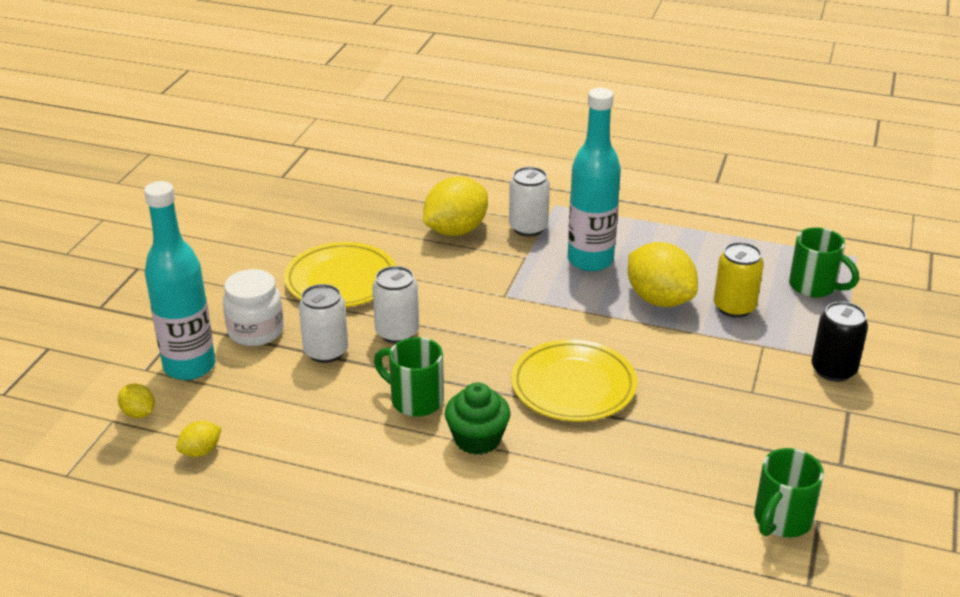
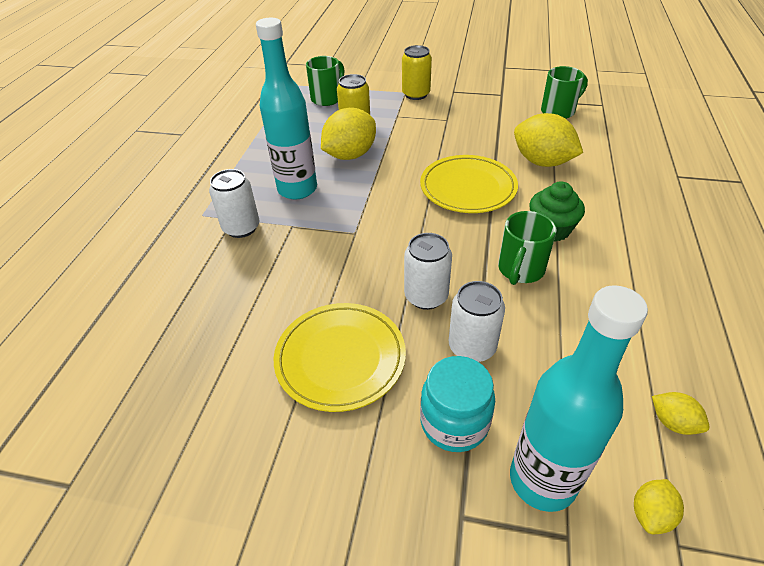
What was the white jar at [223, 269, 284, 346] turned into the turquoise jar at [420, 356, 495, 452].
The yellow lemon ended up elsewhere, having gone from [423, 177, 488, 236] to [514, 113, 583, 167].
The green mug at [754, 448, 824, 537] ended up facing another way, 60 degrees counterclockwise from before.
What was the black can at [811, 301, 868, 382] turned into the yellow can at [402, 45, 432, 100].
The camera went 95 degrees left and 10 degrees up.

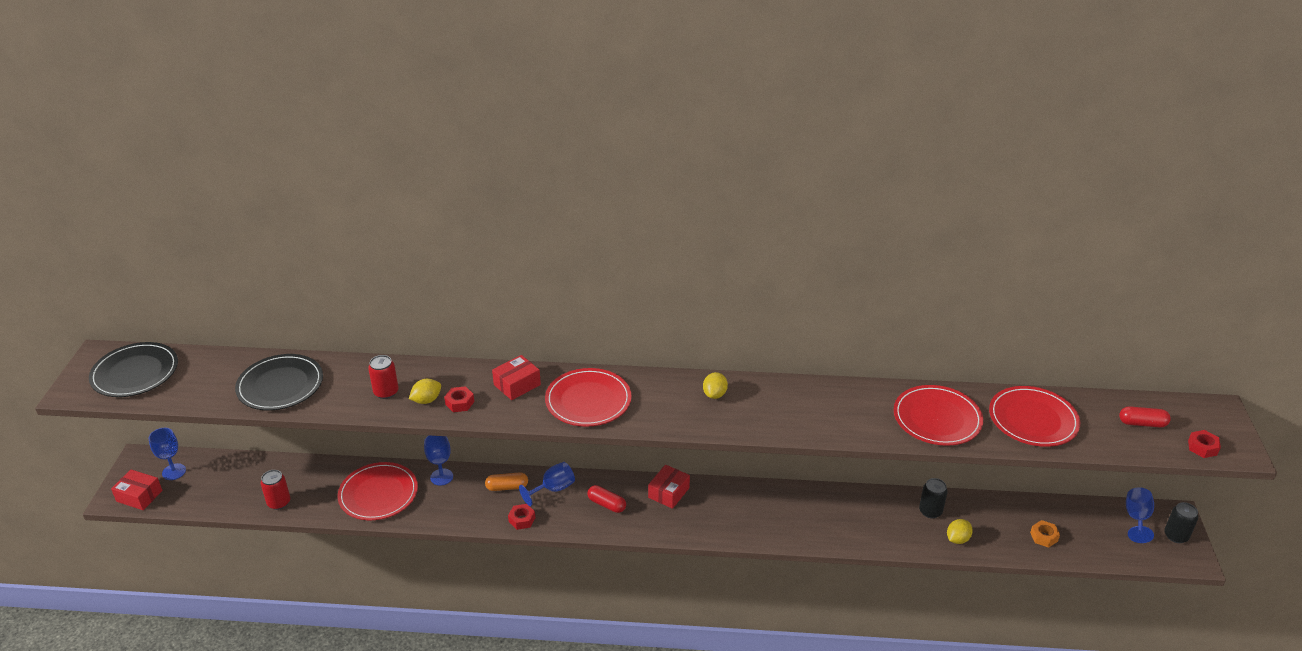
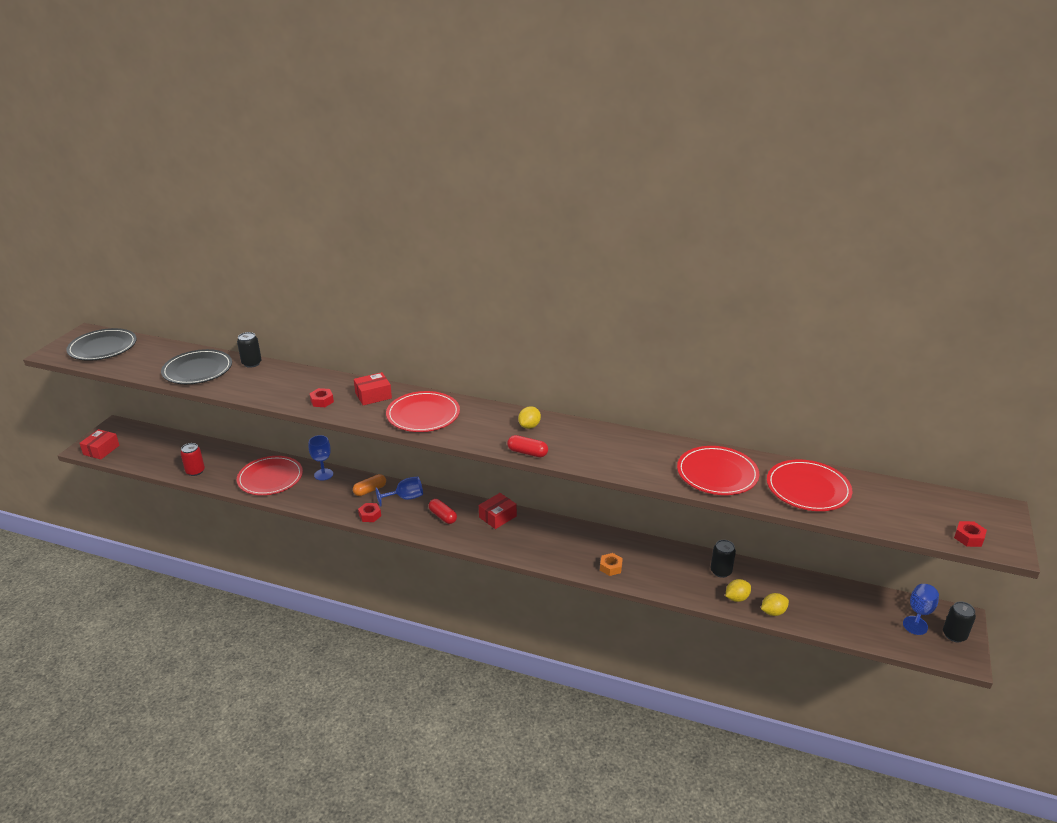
The red box at [111, 469, 162, 510] ended up facing another way, 75 degrees clockwise from before.
The second view lost the blue goblet at [149, 428, 186, 480].
The second view lost the red can at [368, 355, 399, 399].
The yellow lemon ended up elsewhere, having gone from [409, 379, 441, 404] to [761, 593, 789, 616].
The orange capsule at [485, 472, 528, 491] ended up facing another way, 45 degrees counterclockwise from before.
The orange nut ended up elsewhere, having gone from [1030, 520, 1060, 548] to [600, 553, 623, 576].
The red capsule ended up elsewhere, having gone from [1119, 406, 1171, 427] to [507, 435, 548, 457].
The second view gained the black can at [237, 332, 262, 368].
The camera went 15 degrees right and 5 degrees down.

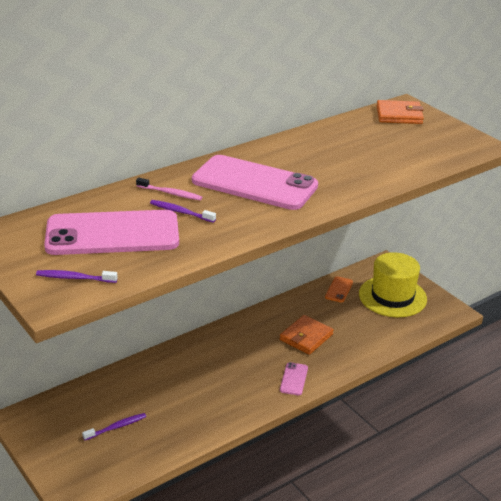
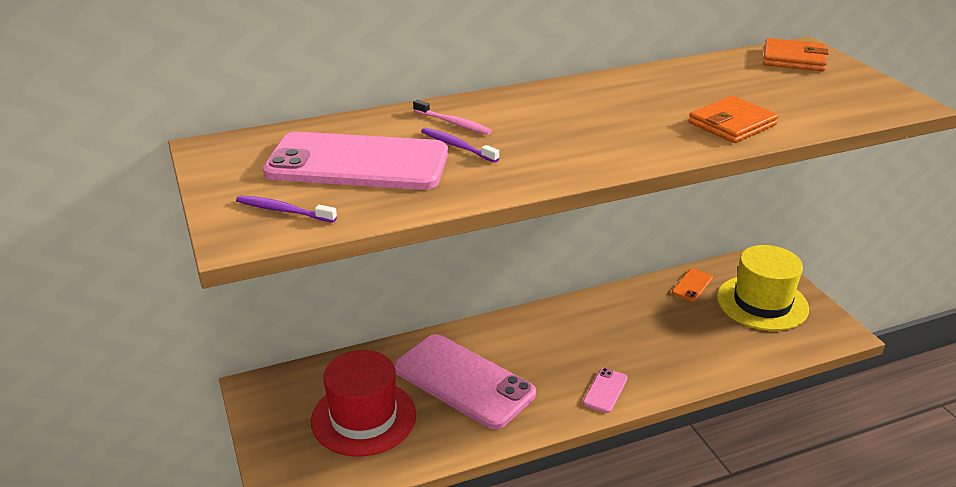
Where the purple toothbrush stood at [82, 413, 146, 440], the red hat came to stand at [311, 350, 416, 456].
The pink phone ended up elsewhere, having gone from [192, 155, 318, 210] to [394, 334, 536, 430].
The orange wallet ended up elsewhere, having gone from [280, 315, 334, 355] to [688, 96, 779, 143].
The camera went 15 degrees right and 0 degrees up.

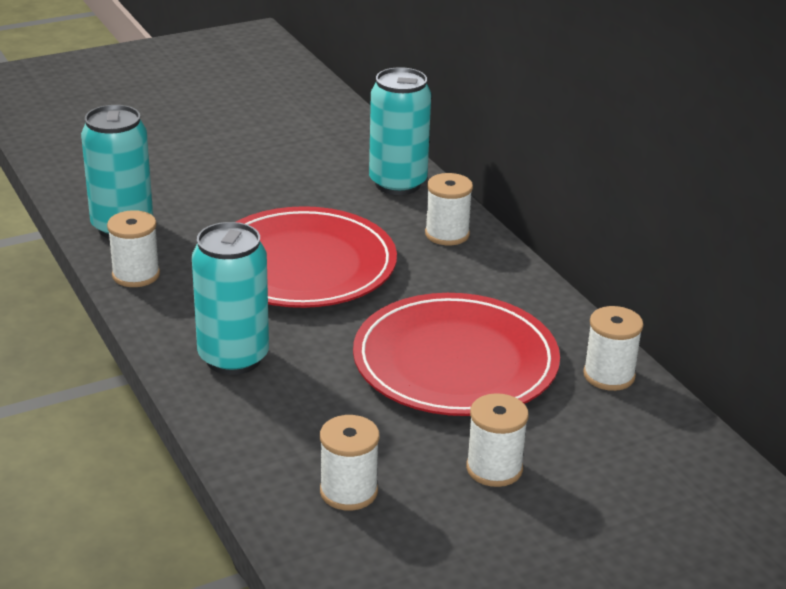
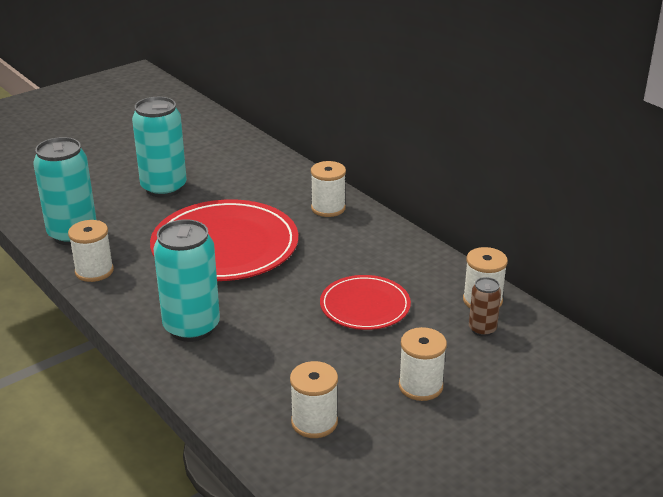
The size of the red plate at [353, 293, 560, 416] changed by a factor of 0.56.
The turquoise can ended up elsewhere, having gone from [369, 67, 431, 195] to [132, 97, 187, 198].
The second view gained the brown can at [469, 277, 501, 337].
The camera went 10 degrees left and 0 degrees up.

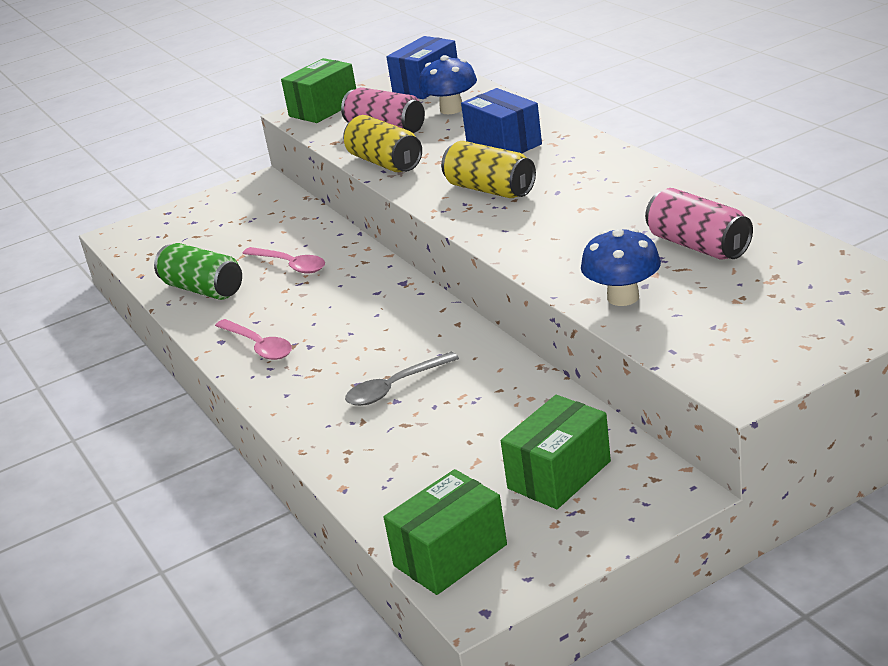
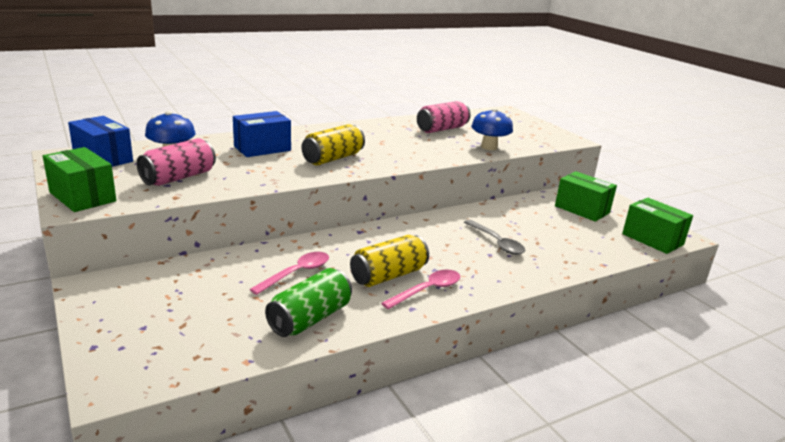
The yellow can ended up elsewhere, having gone from [343, 115, 422, 172] to [350, 235, 429, 287].
The camera went 95 degrees left and 5 degrees down.

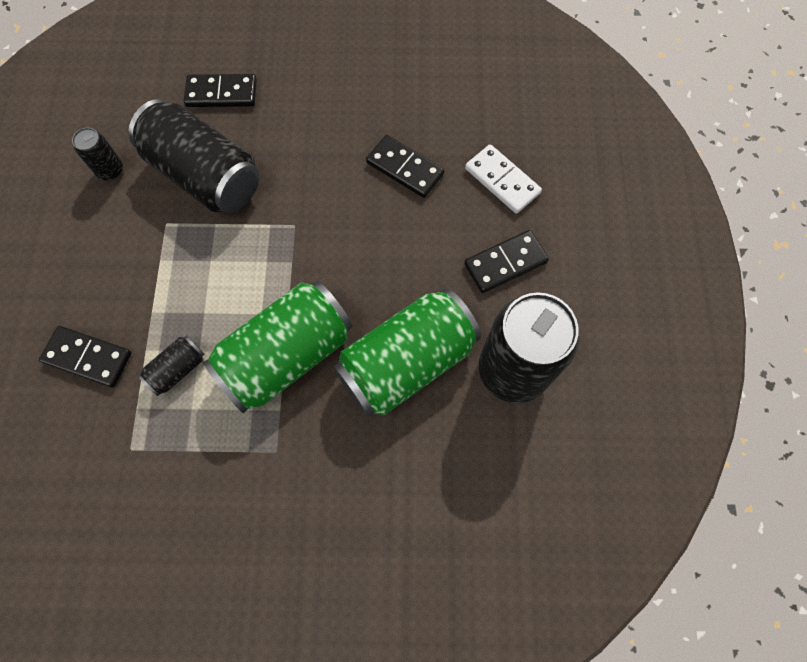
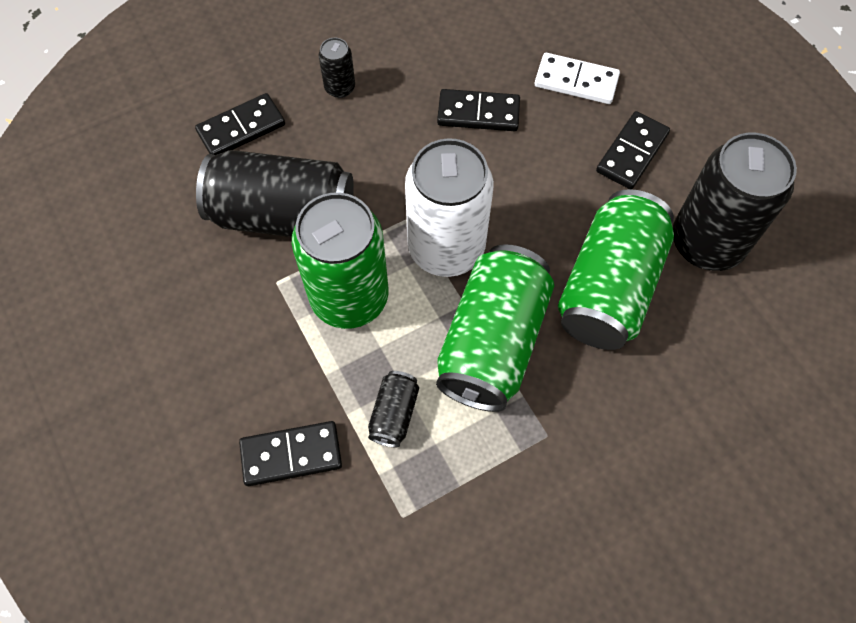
The black can ended up elsewhere, having gone from [72, 127, 123, 181] to [319, 37, 355, 98].
The second view gained the green can at [292, 192, 388, 329].
The second view gained the white can at [405, 138, 494, 277].
The camera went 30 degrees left and 5 degrees down.

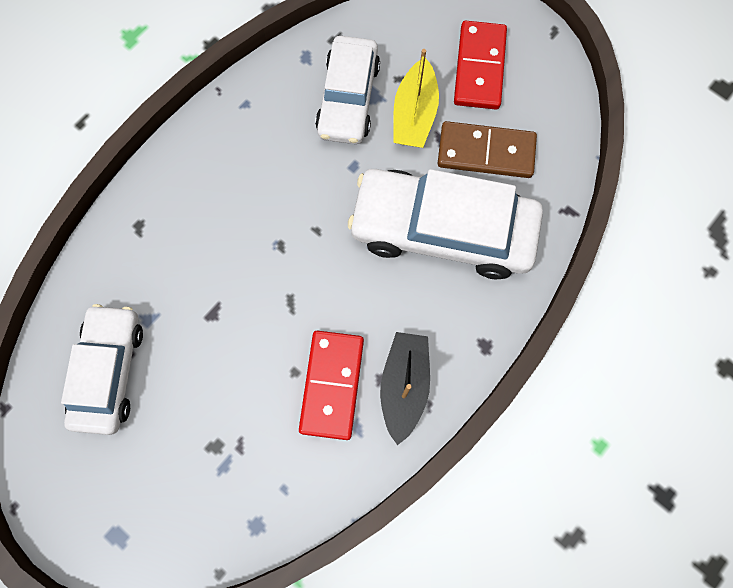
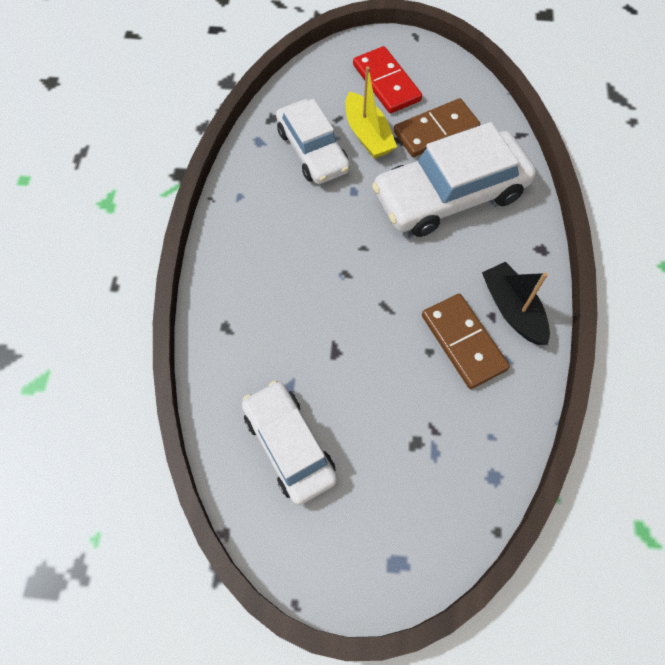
What was the red domino at [299, 331, 364, 440] turned into the brown domino at [422, 294, 510, 389].
The camera went 35 degrees left and 10 degrees down.

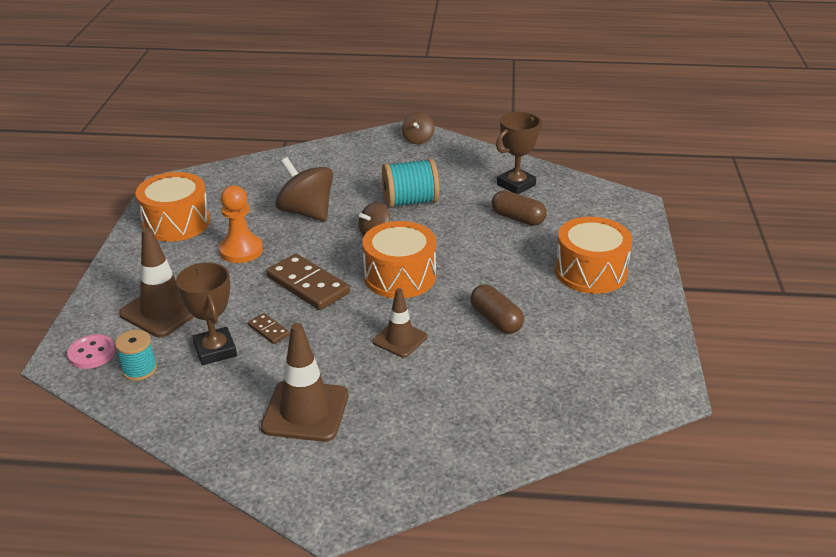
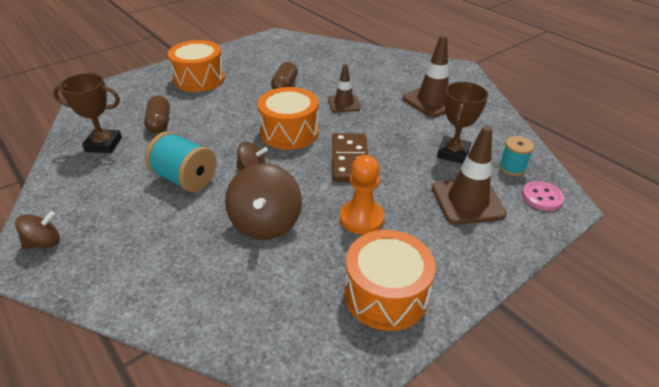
The second view lost the brown domino at [248, 313, 290, 344].
The camera went 135 degrees left and 5 degrees up.

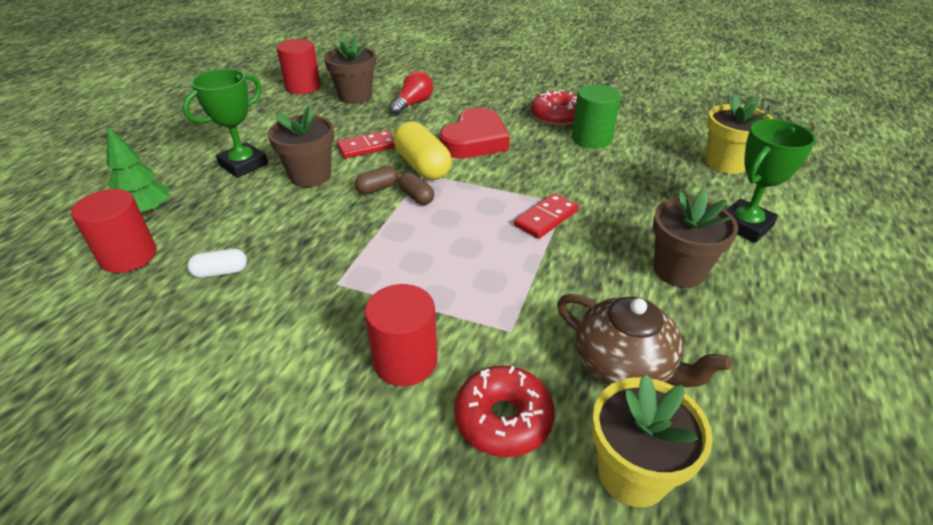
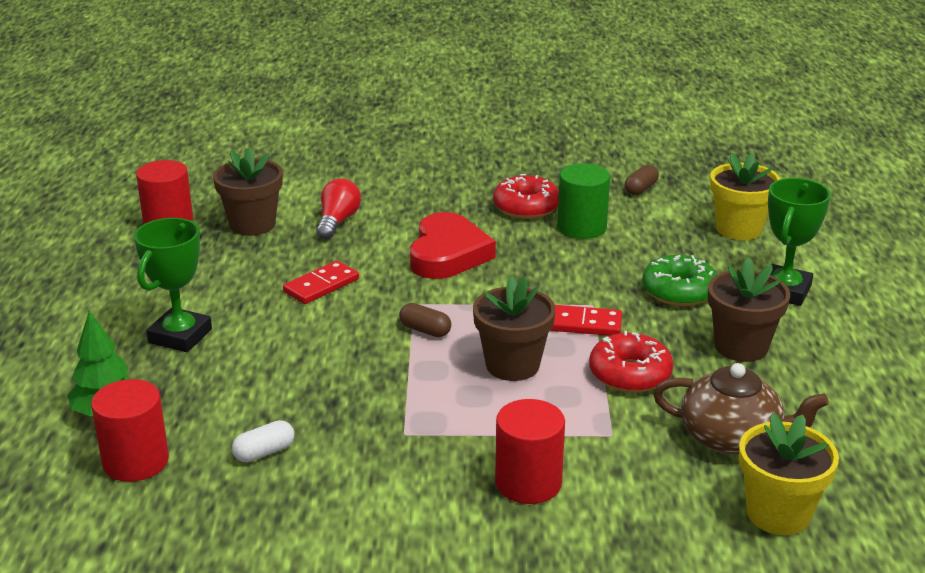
The brown flower pot ended up elsewhere, having gone from [268, 106, 334, 187] to [473, 276, 556, 381].
The brown capsule ended up elsewhere, having gone from [355, 166, 399, 194] to [624, 165, 659, 195].
The second view lost the yellow capsule at [394, 121, 452, 180].
The red donut ended up elsewhere, having gone from [454, 366, 555, 457] to [589, 331, 674, 393].
The red domino at [514, 193, 579, 239] ended up facing another way, 75 degrees clockwise from before.
The second view gained the green donut at [642, 255, 717, 306].
The camera went 20 degrees left and 10 degrees down.

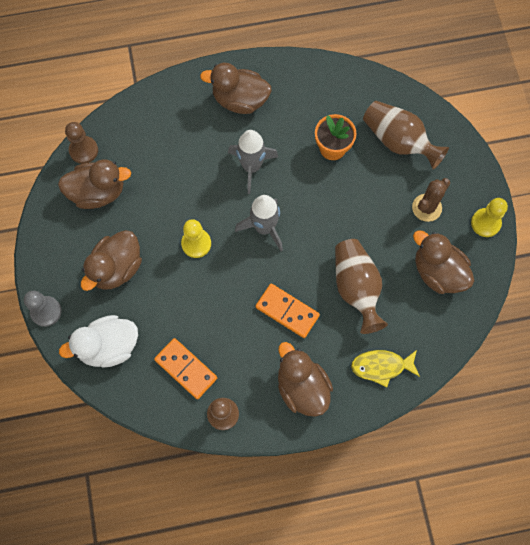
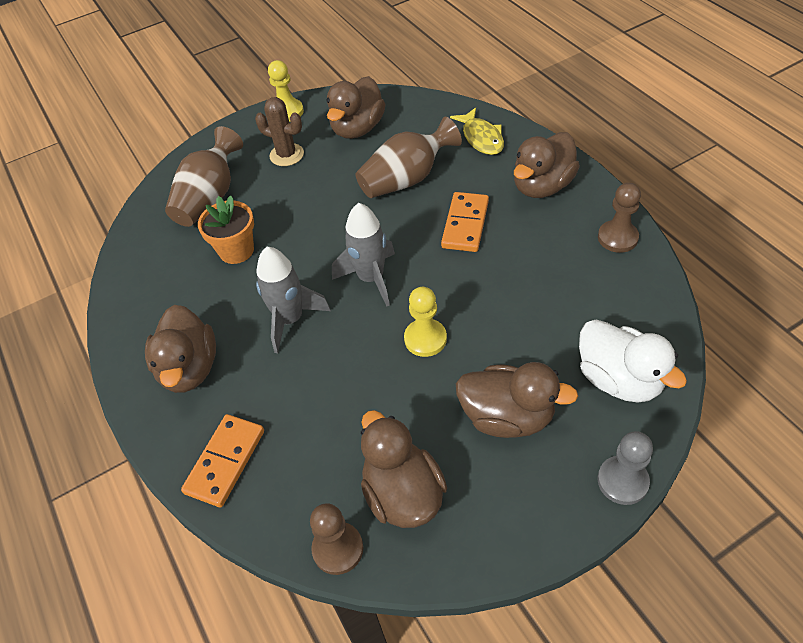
The orange domino ended up elsewhere, having gone from [154, 338, 217, 399] to [181, 414, 264, 508].
The camera went 105 degrees left and 20 degrees down.

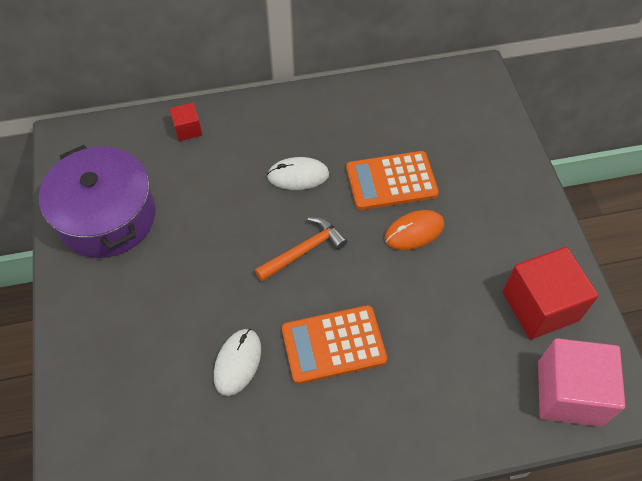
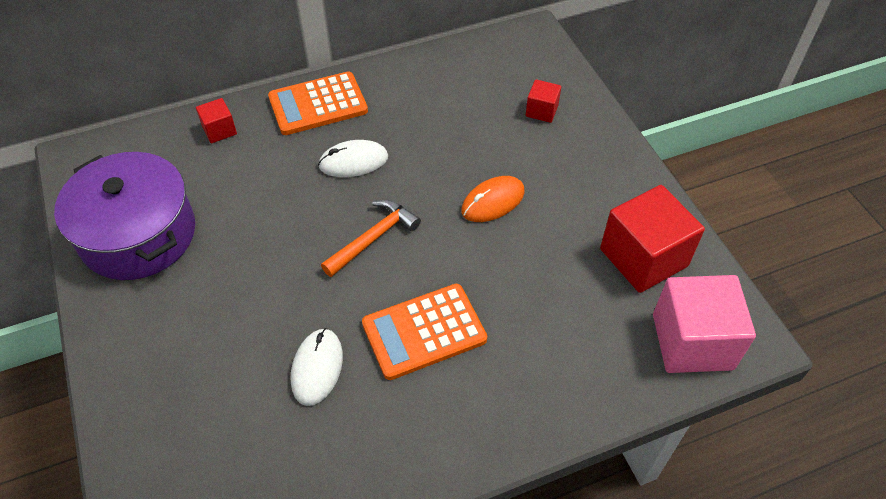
The orange calculator ended up elsewhere, having gone from [346, 151, 439, 210] to [268, 72, 368, 135].
The second view gained the red cube at [526, 79, 561, 123].
The camera went 10 degrees left and 5 degrees down.

